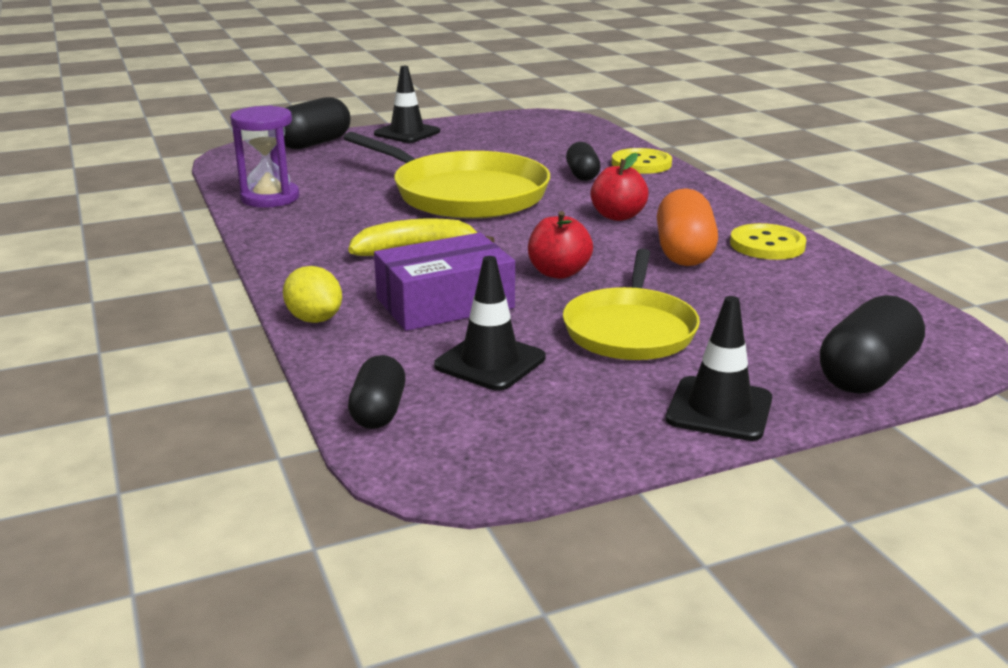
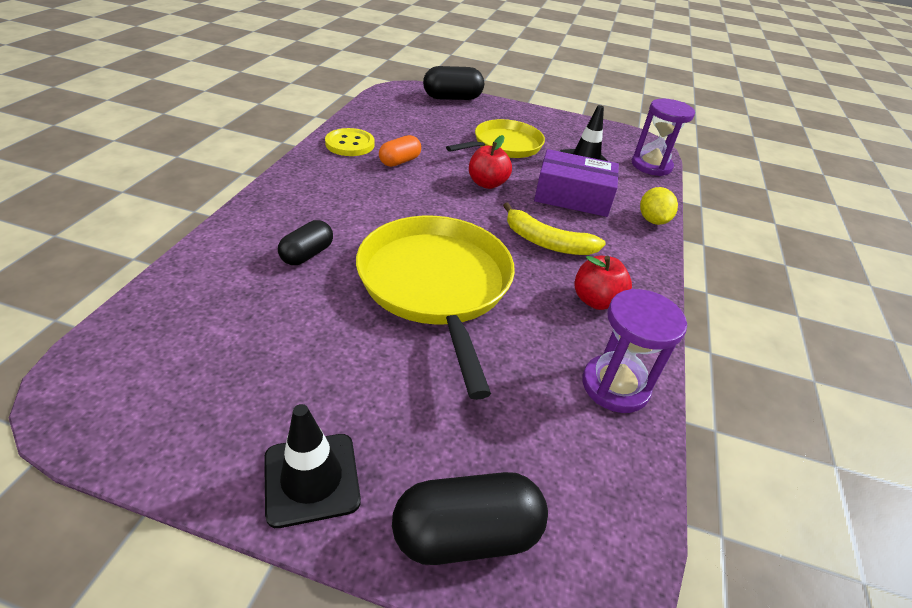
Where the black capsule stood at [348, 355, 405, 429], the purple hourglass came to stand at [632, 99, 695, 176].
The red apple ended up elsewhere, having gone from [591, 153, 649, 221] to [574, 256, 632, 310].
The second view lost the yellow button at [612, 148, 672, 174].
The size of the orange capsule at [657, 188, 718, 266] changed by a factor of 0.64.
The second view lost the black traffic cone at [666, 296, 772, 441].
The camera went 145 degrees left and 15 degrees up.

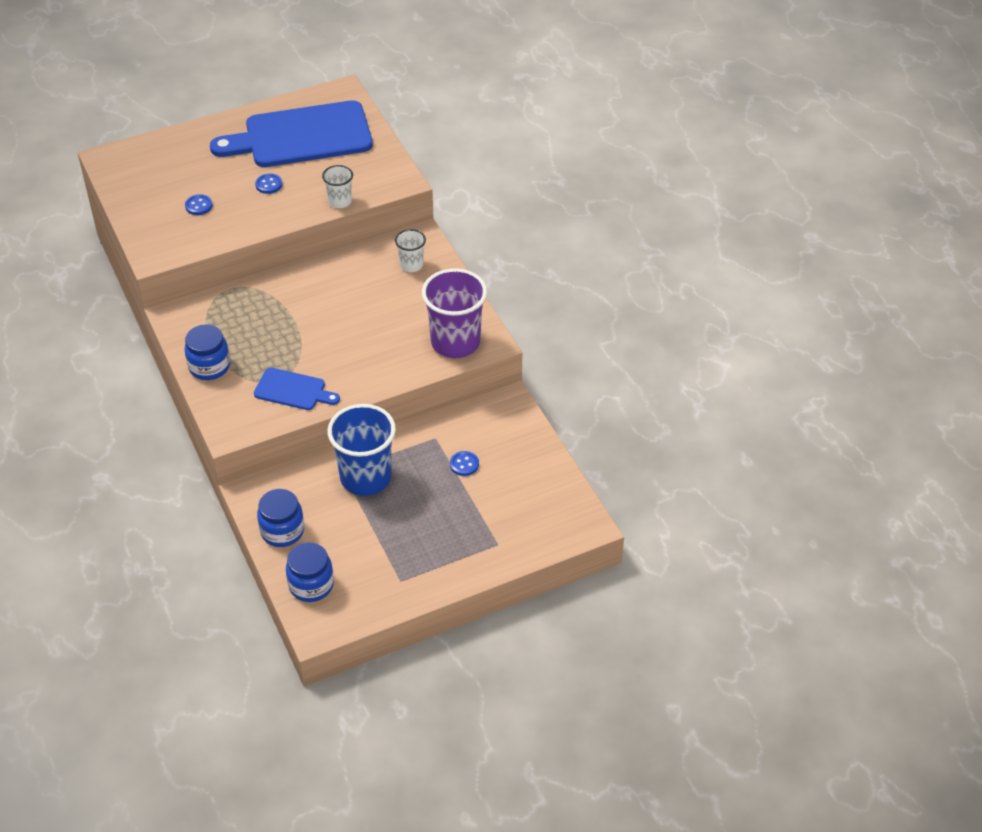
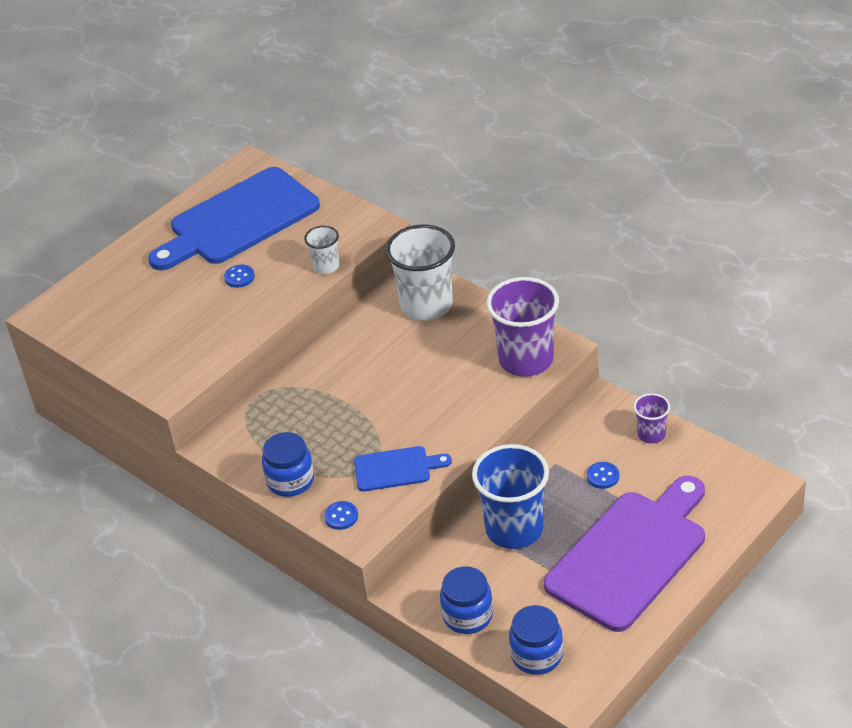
The blue button ended up elsewhere, having gone from [185, 194, 213, 215] to [324, 501, 358, 530].
The size of the white cup at [395, 229, 426, 272] changed by a factor of 1.99.
The second view gained the purple cutting board at [544, 476, 705, 632].
The second view gained the purple cup at [634, 393, 670, 444].
The camera went 20 degrees left and 5 degrees down.

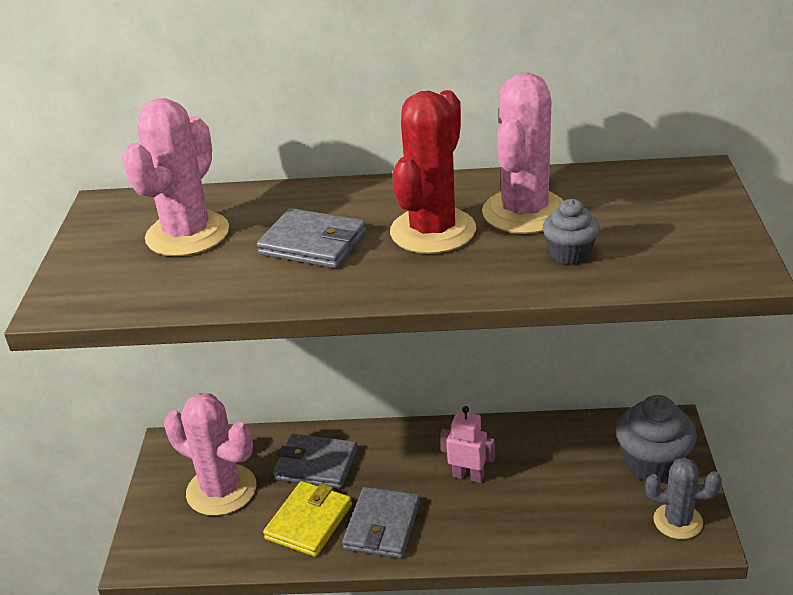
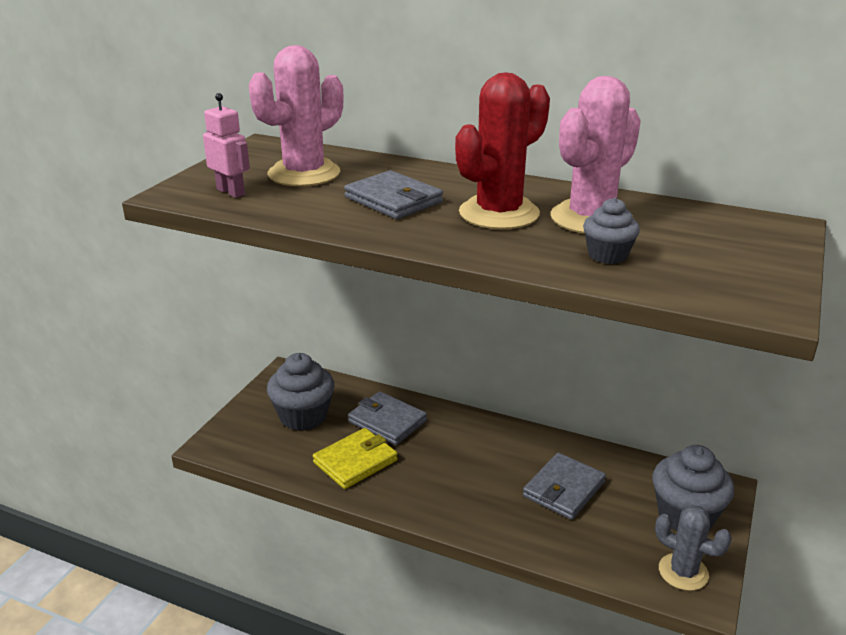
Where the pink cactus stood at [164, 393, 256, 516], the grey cupcake came to stand at [267, 353, 335, 431].
The grey wallet ended up elsewhere, having gone from [342, 487, 420, 558] to [523, 453, 606, 520].
The pink robot ended up elsewhere, having gone from [441, 406, 495, 483] to [203, 93, 250, 198].
The camera went 20 degrees right and 5 degrees down.

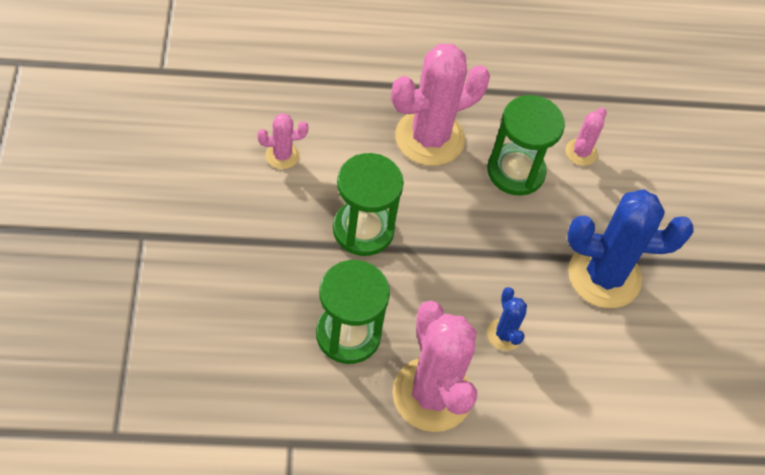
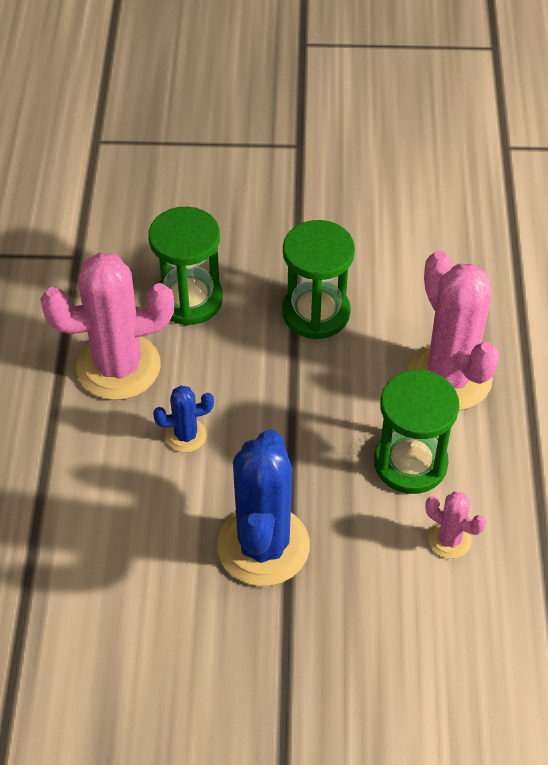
The second view lost the pink cactus at [257, 113, 308, 169].
The camera went 100 degrees right and 5 degrees down.

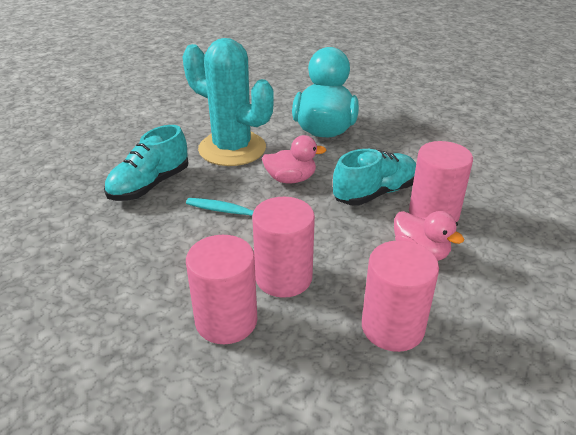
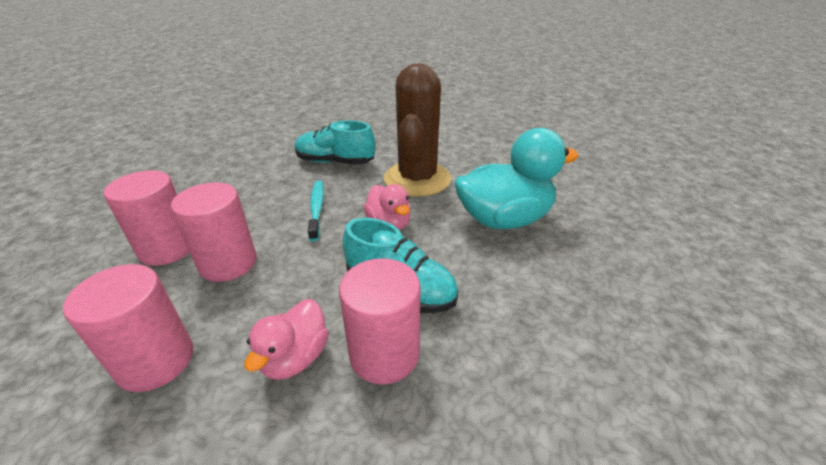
What was the turquoise cactus at [183, 38, 274, 166] turned into the brown cactus at [384, 63, 451, 197].
The camera went 65 degrees right and 0 degrees up.

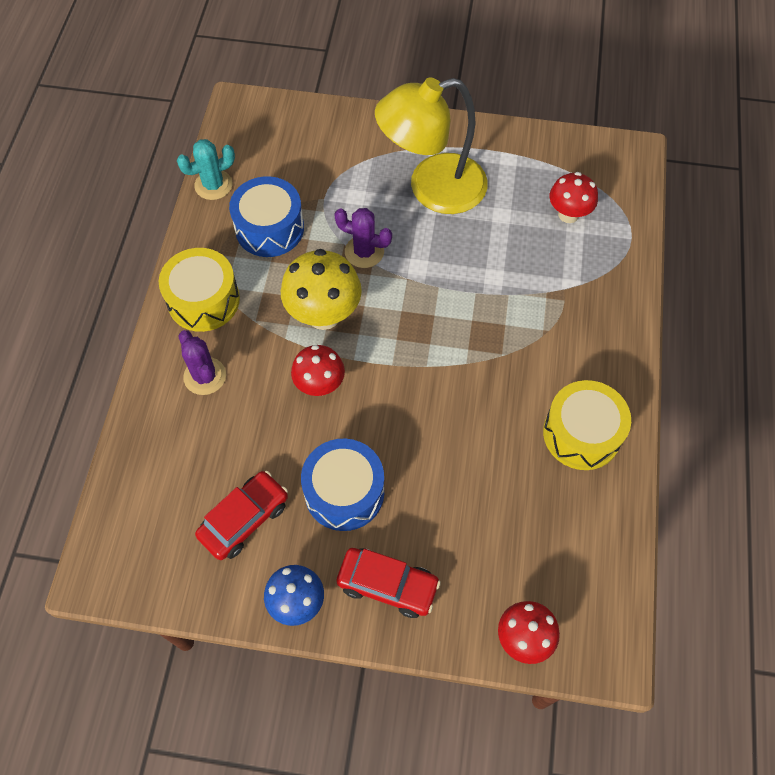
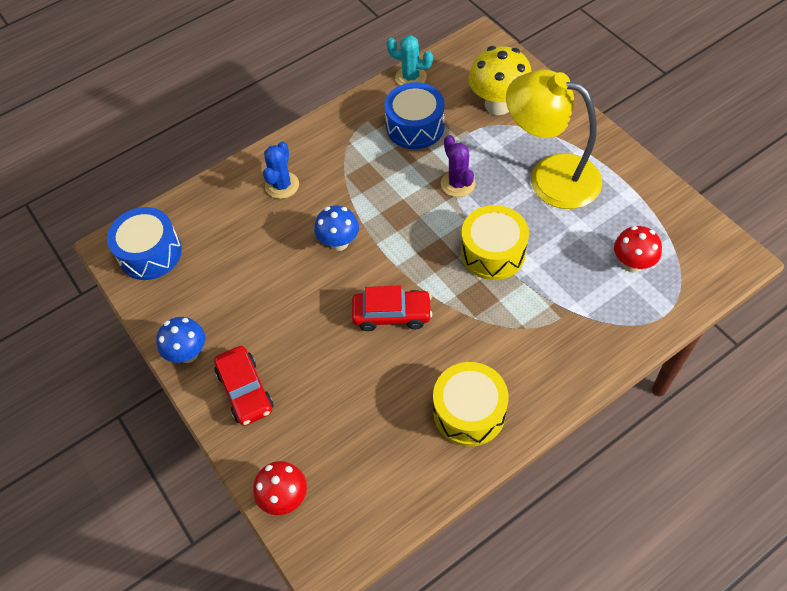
The yellow drum ended up elsewhere, having gone from [159, 248, 240, 332] to [461, 205, 529, 280].
What was the purple cactus at [178, 330, 226, 395] turned into the blue cactus at [263, 141, 299, 199].
The red car ended up elsewhere, having gone from [195, 471, 288, 560] to [352, 285, 432, 331].
The yellow mushroom ended up elsewhere, having gone from [281, 249, 362, 330] to [468, 46, 531, 115].
What was the red mushroom at [291, 345, 345, 396] turned into the blue mushroom at [314, 206, 359, 251].
The blue drum ended up elsewhere, having gone from [301, 438, 384, 531] to [107, 207, 182, 280].
The camera went 50 degrees right and 5 degrees down.

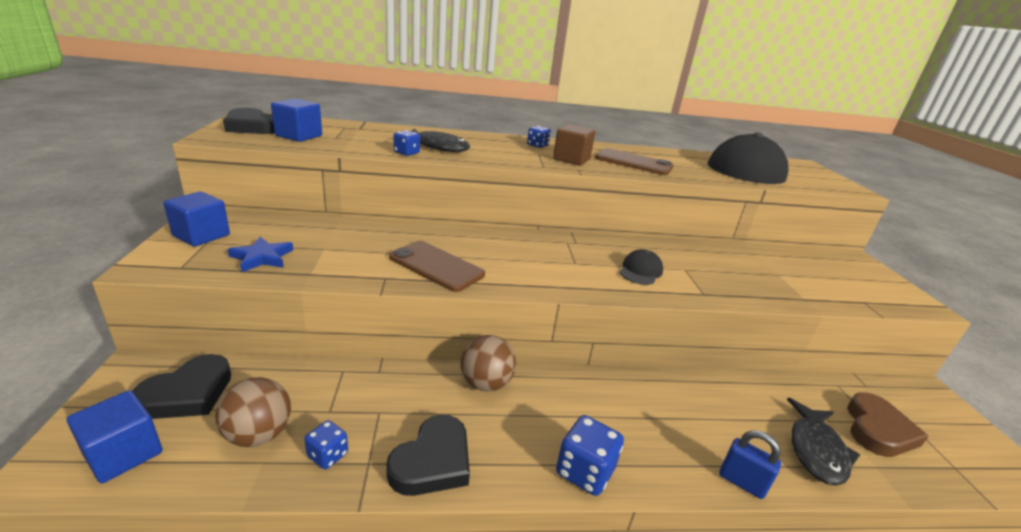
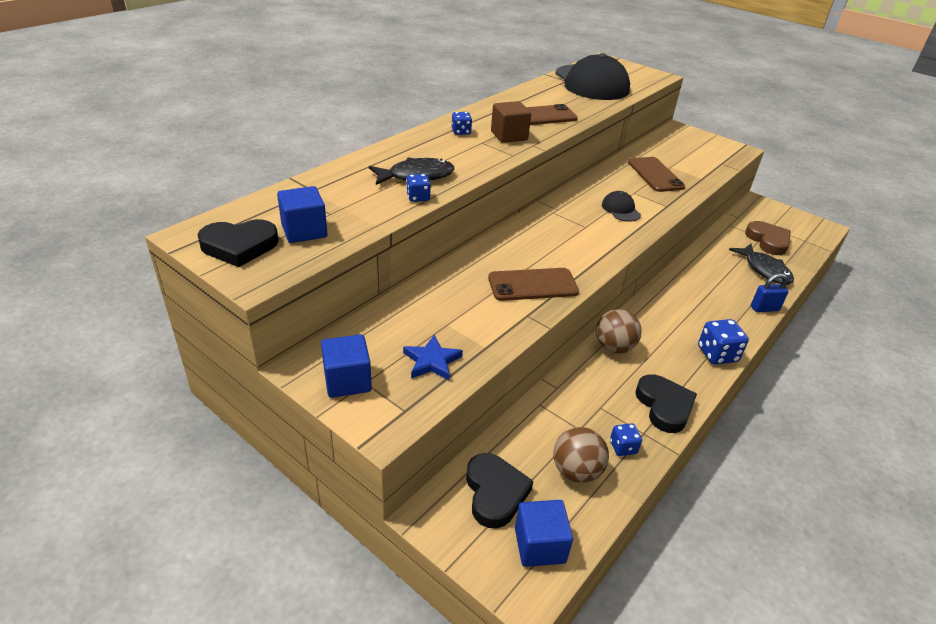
The second view gained the brown phone at [628, 157, 685, 192].
The camera went 45 degrees left and 10 degrees up.

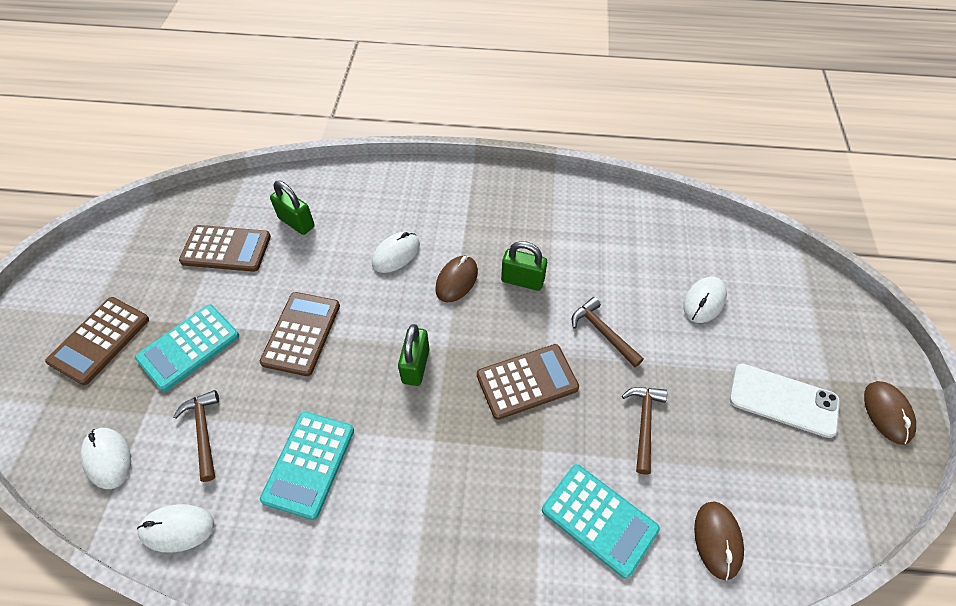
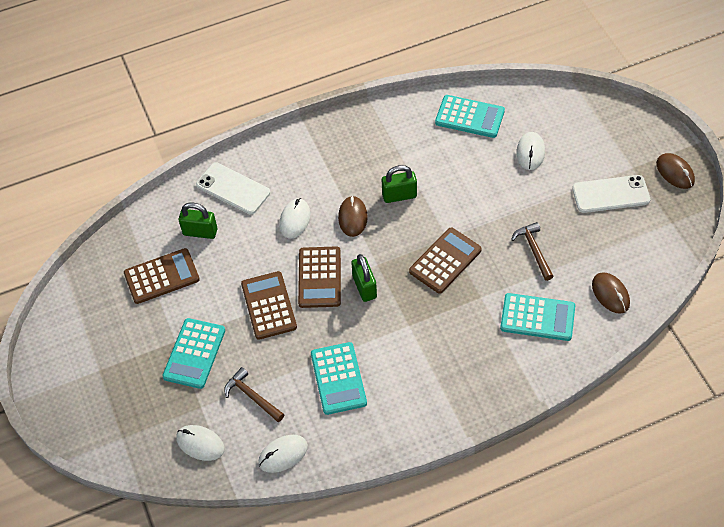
The brown calculator ended up elsewhere, having gone from [45, 297, 149, 385] to [298, 246, 341, 308].
The second view lost the brown hammer at [572, 297, 644, 367].
The second view gained the white phone at [196, 163, 270, 214].
The second view gained the turquoise calculator at [435, 95, 505, 138].
The camera went 25 degrees left and 0 degrees up.

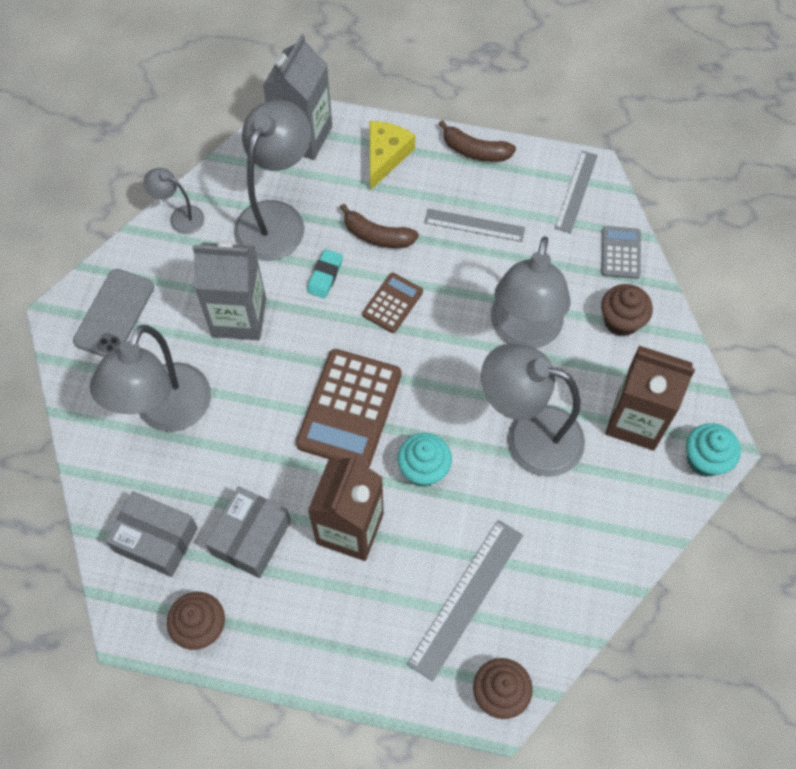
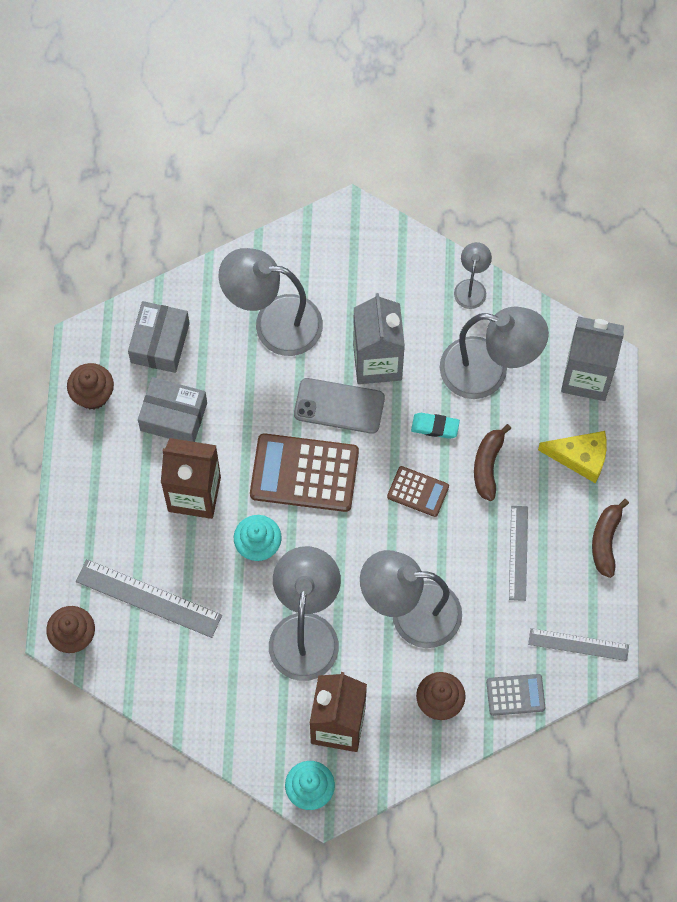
The grey phone ended up elsewhere, having gone from [73, 269, 154, 357] to [294, 378, 385, 434].
The camera went 80 degrees right and 5 degrees up.

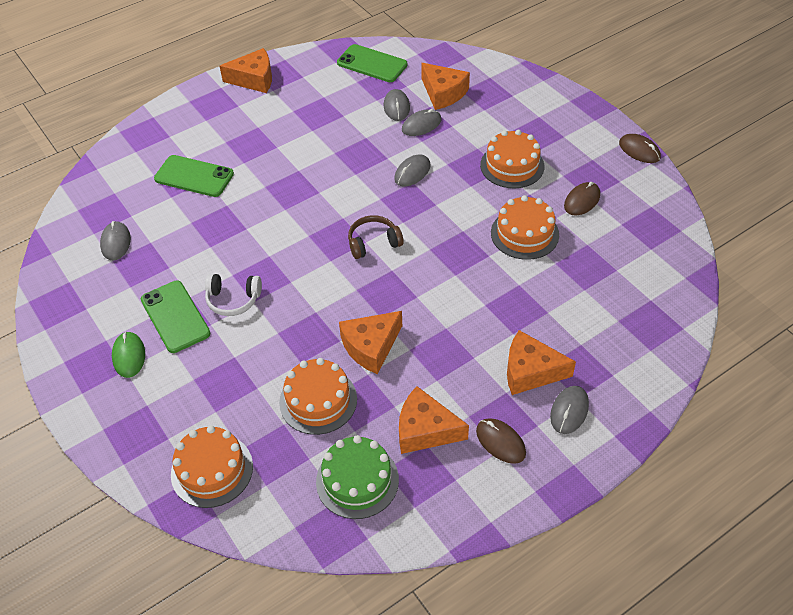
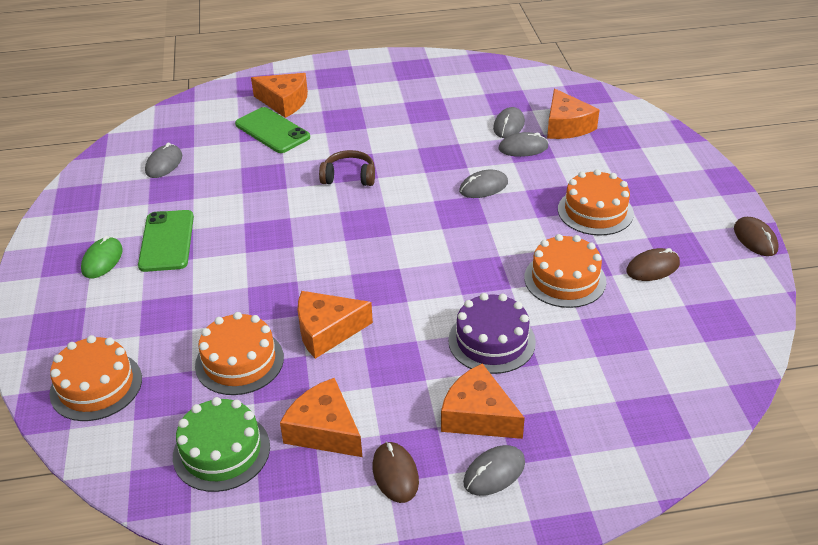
The second view lost the white headphones at [205, 274, 262, 316].
The orange cheese ended up elsewhere, having gone from [220, 48, 272, 93] to [251, 73, 308, 118].
The second view lost the green phone at [337, 44, 408, 82].
The brown headphones ended up elsewhere, having gone from [348, 215, 404, 259] to [319, 150, 375, 186].
The second view gained the purple cake at [448, 293, 536, 374].
The camera went 25 degrees right and 10 degrees down.

